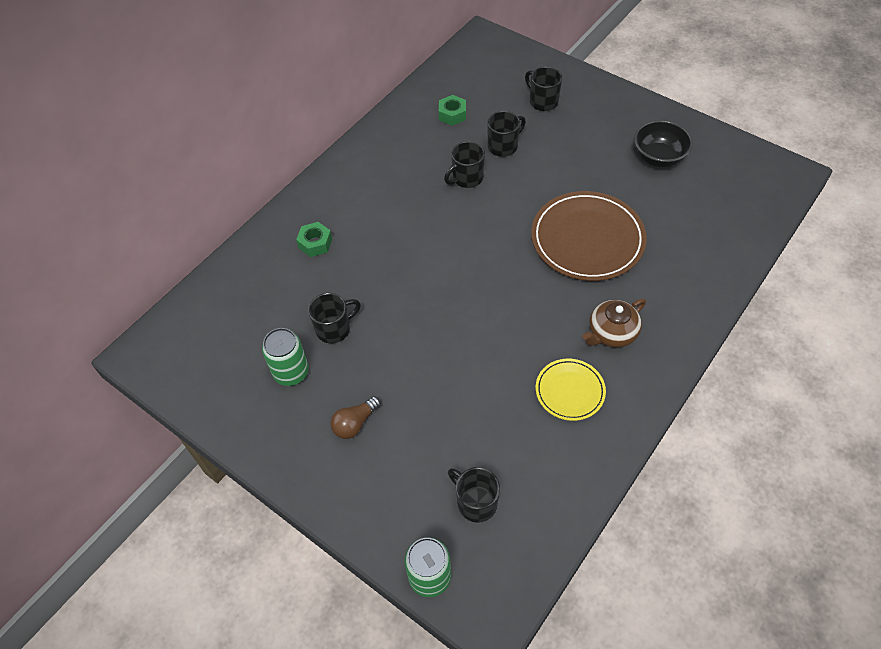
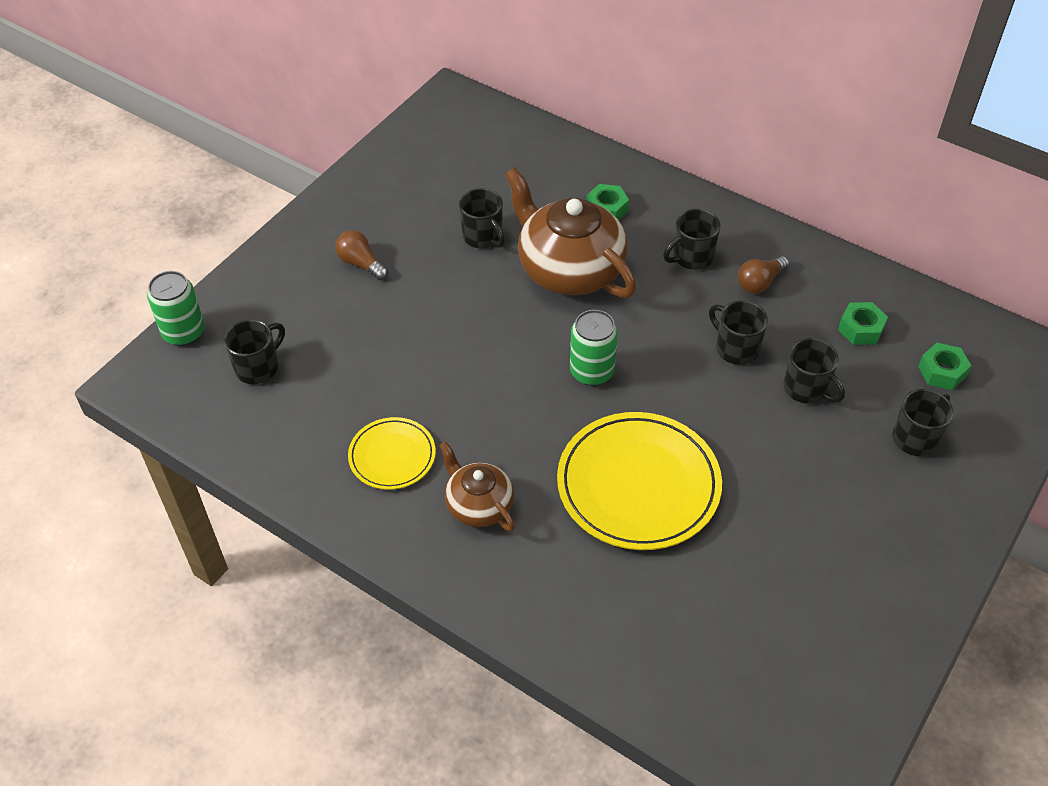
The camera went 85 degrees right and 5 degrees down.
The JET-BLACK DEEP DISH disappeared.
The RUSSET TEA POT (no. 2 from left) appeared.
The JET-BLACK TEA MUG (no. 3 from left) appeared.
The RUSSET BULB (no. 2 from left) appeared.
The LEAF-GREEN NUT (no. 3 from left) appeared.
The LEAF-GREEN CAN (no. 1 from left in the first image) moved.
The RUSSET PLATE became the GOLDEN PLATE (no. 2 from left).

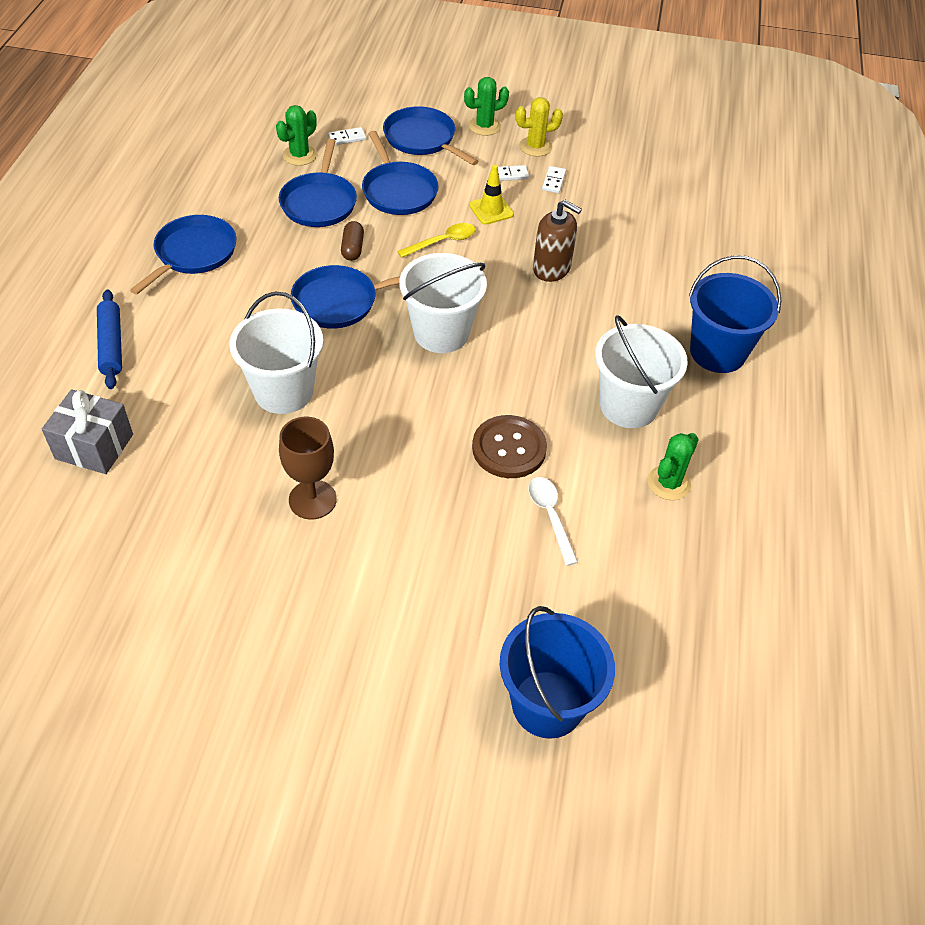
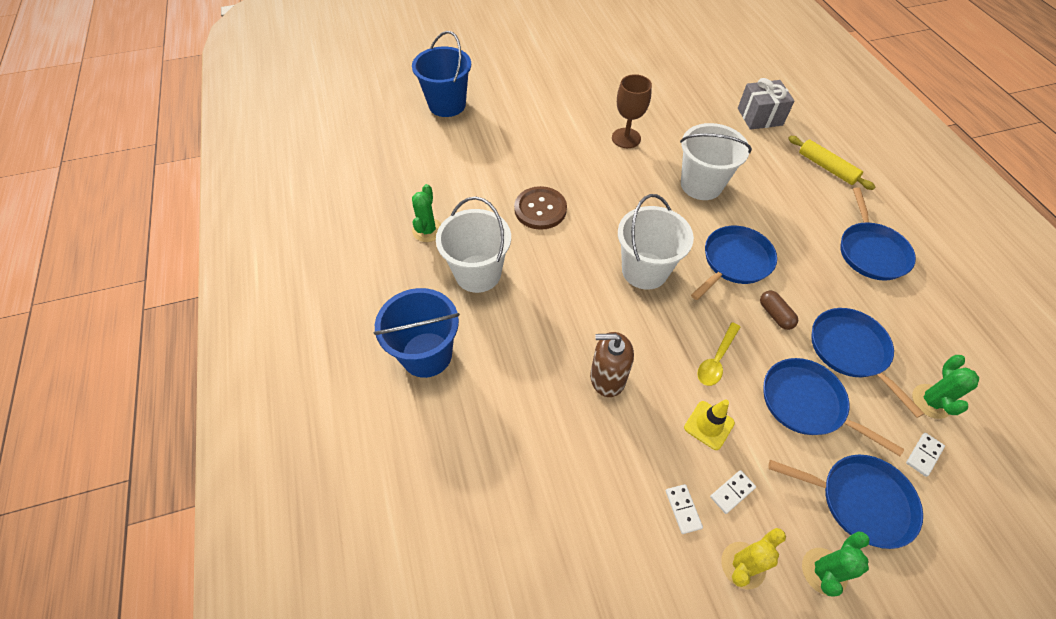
The camera went 155 degrees right and 5 degrees up.
The PURE WHITE SPOON disappeared.
The COBALT ROLLING PIN became the GOLDEN ROLLING PIN.

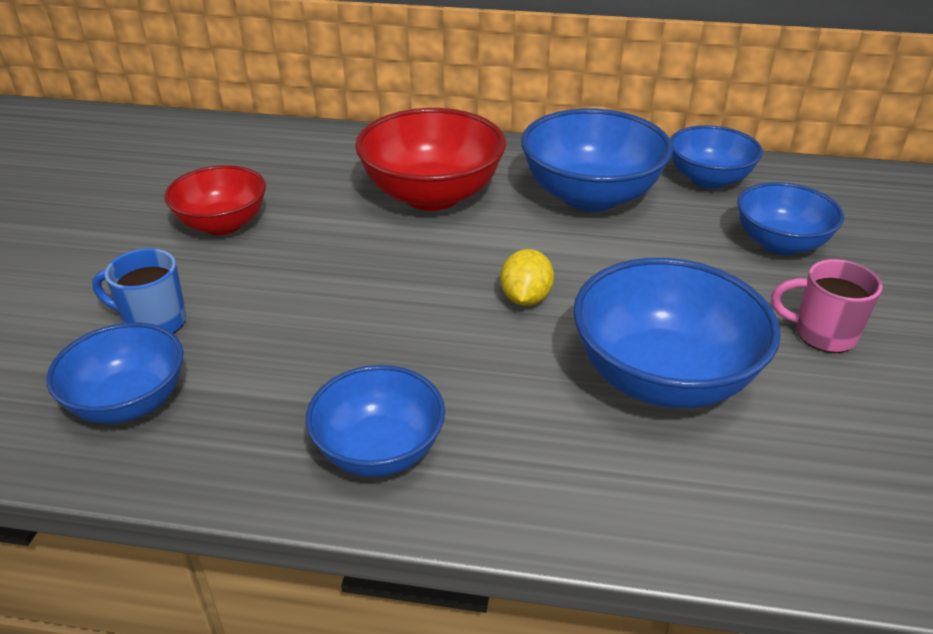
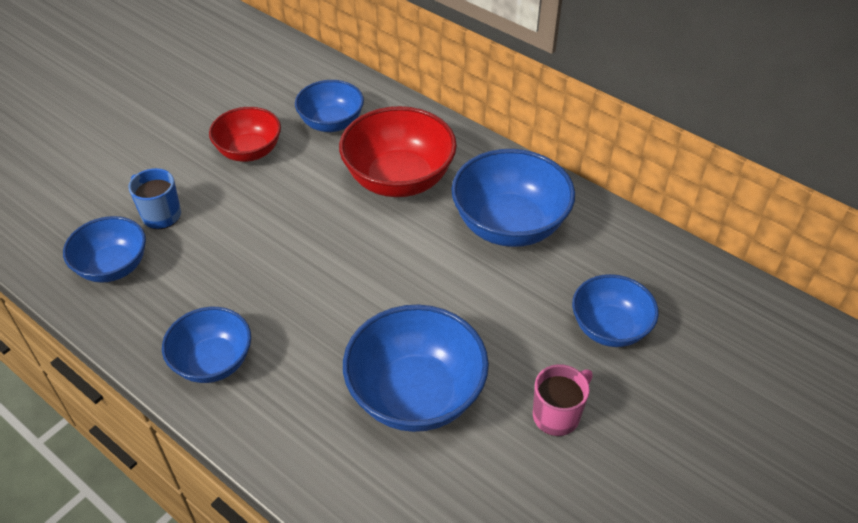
The camera went 30 degrees right and 10 degrees up.
The GOLDEN TOY LEMON disappeared.
The COBALT DEEP DISH (no. 5 from left in the first image) moved.
The ROSE-PINK TEA MUG turned 90 degrees clockwise.

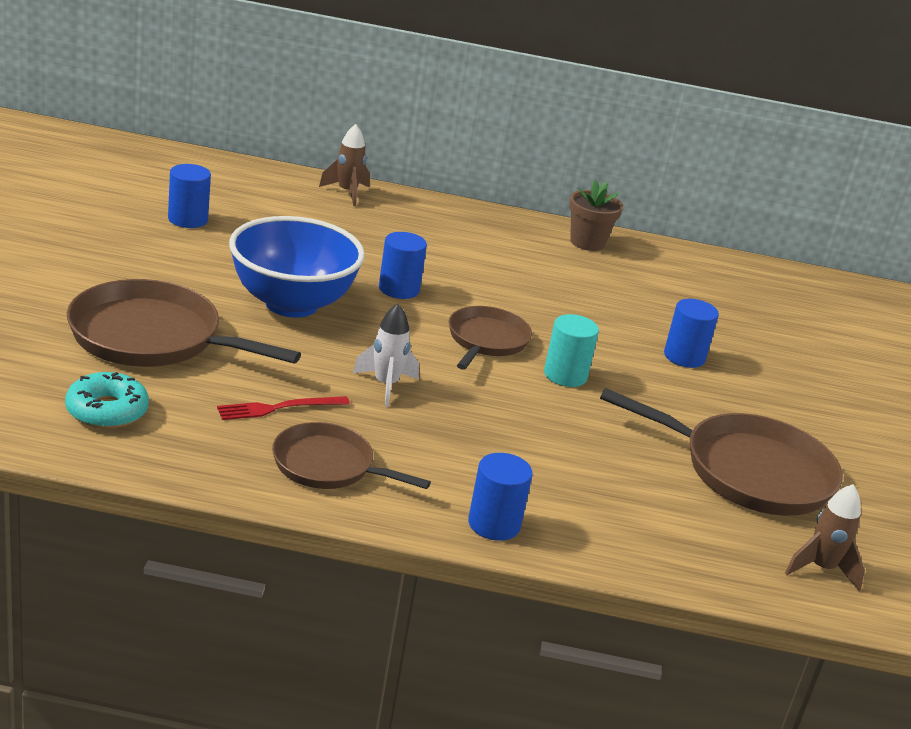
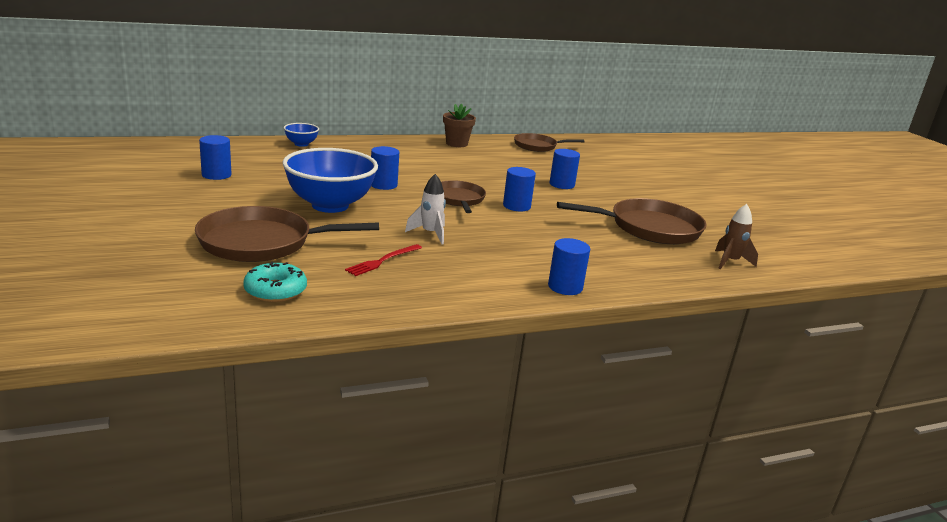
The camera went 25 degrees left and 5 degrees down.
The RUSSET FRYING PAN (no. 2 from left in the first image) moved.
The RUSSET ROCKET (no. 1 from left) was replaced by the COBALT DEEP DISH (no. 1 from left).
The TURQUOISE SOLID CYLINDER became the COBALT SOLID CYLINDER (no. 3 from left).

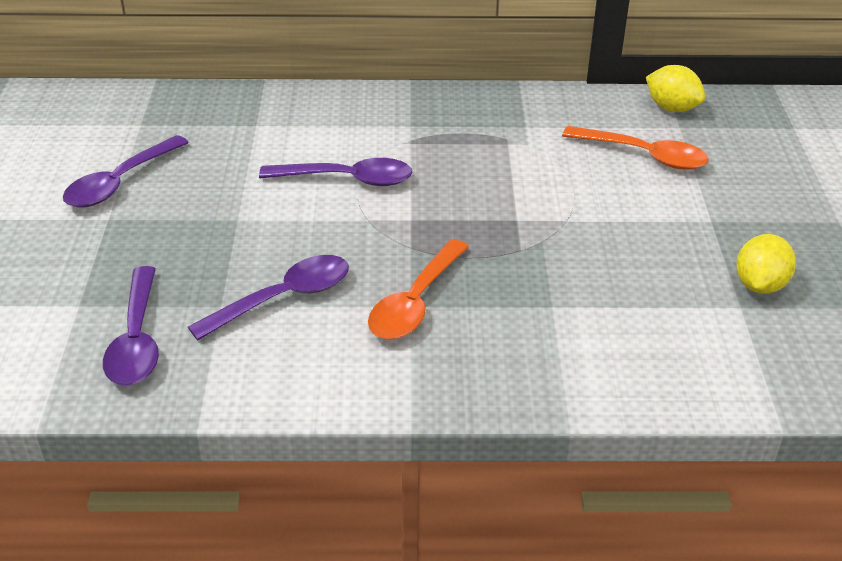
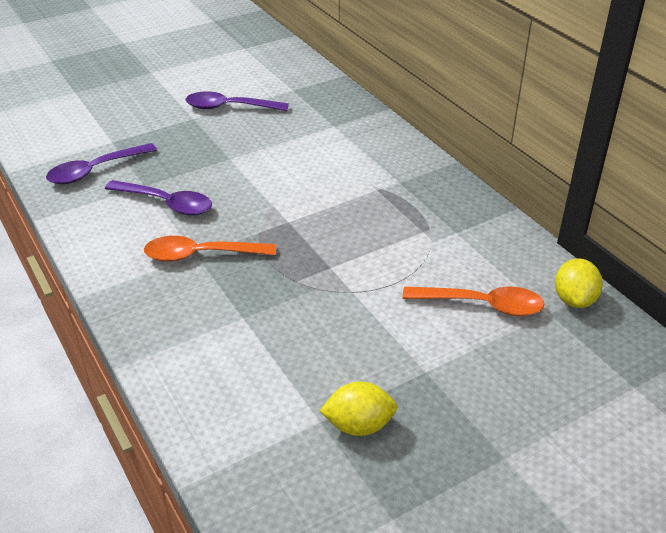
The camera went 60 degrees right and 0 degrees up.
The PURPLE SPOON (no. 4 from left) disappeared.
The BRIGHT ORANGE SPOON (no. 2 from left) turned 75 degrees counterclockwise.

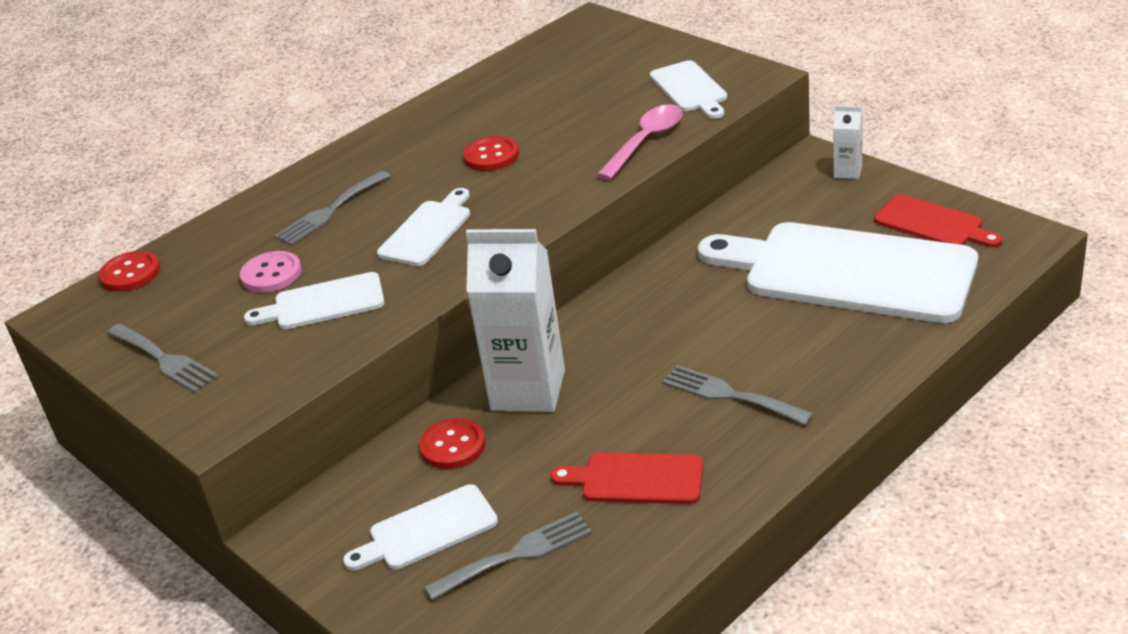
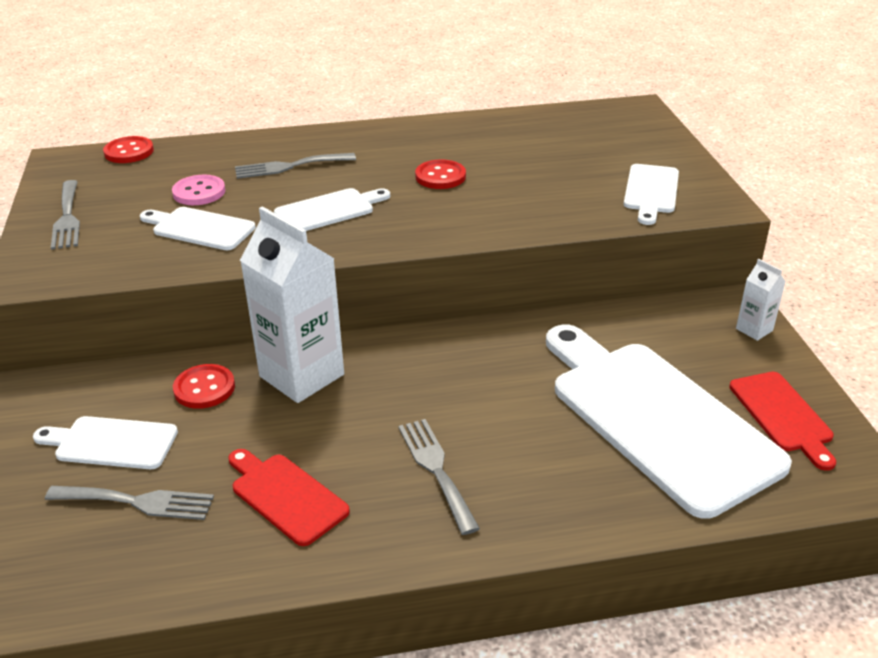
The camera went 30 degrees right and 0 degrees up.
The ROSE-PINK SPOON disappeared.

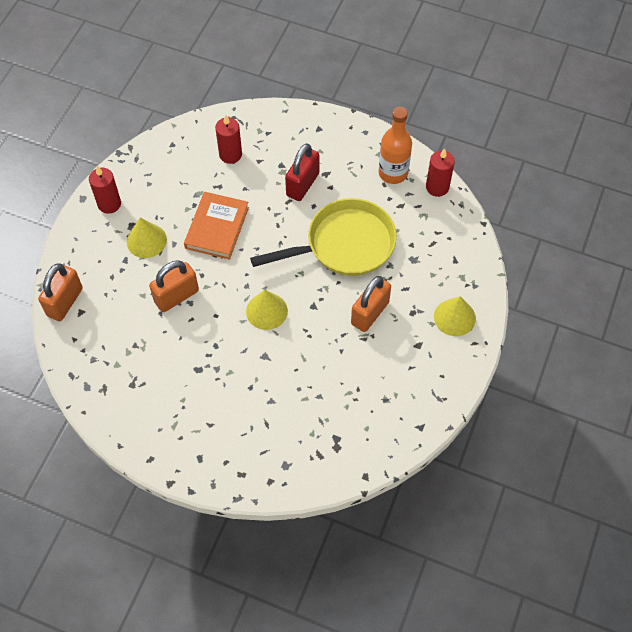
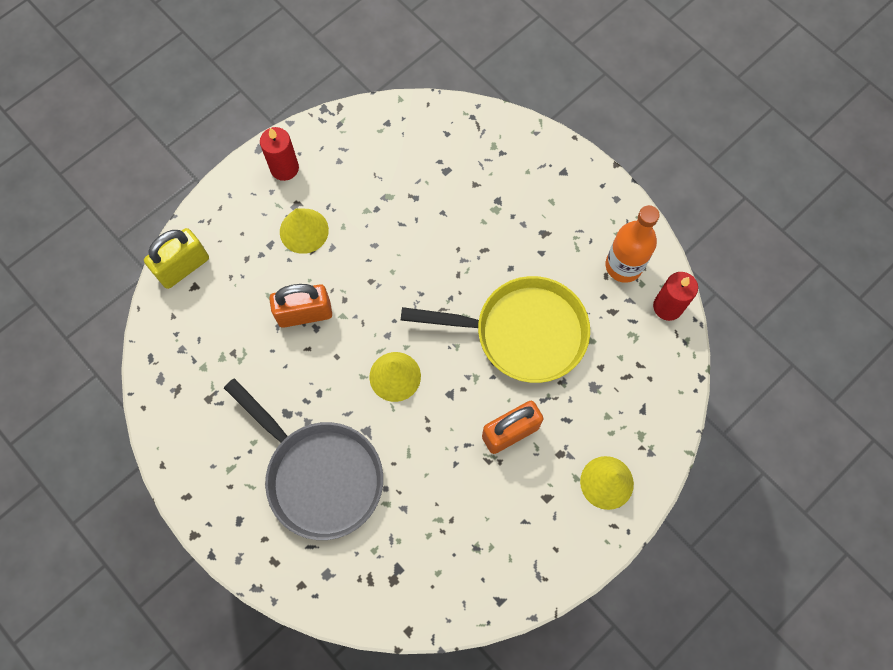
The camera went 25 degrees right and 10 degrees up.
The BRIGHT ORANGE BOOK disappeared.
The RED CANDLE (no. 2 from left) disappeared.
The RED LOCK disappeared.
The GREY FRYING PAN appeared.
The BRIGHT ORANGE LOCK (no. 1 from left) became the GOLDEN LOCK.

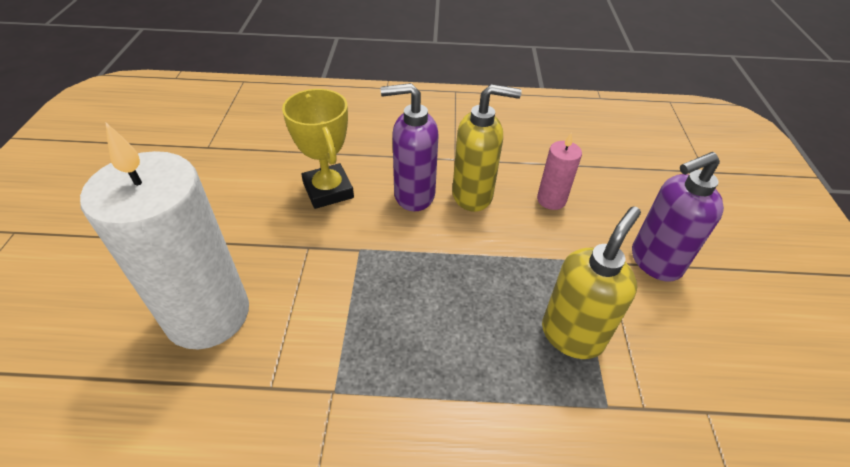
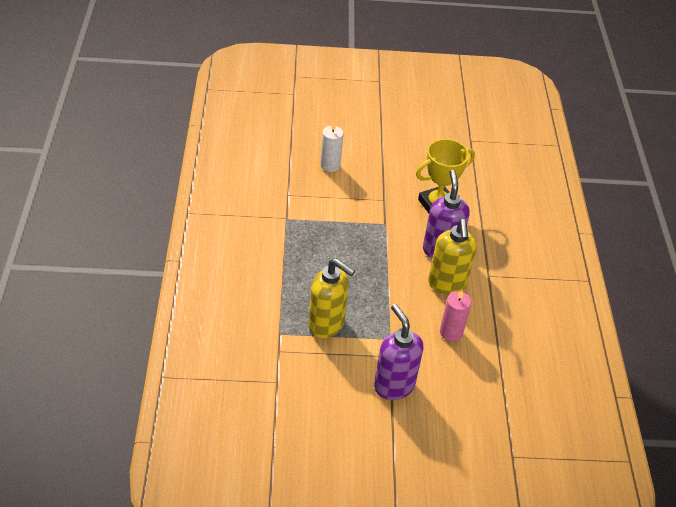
The camera went 85 degrees right and 0 degrees up.
The PURE WHITE CANDLE changed to 0.45 times the size.

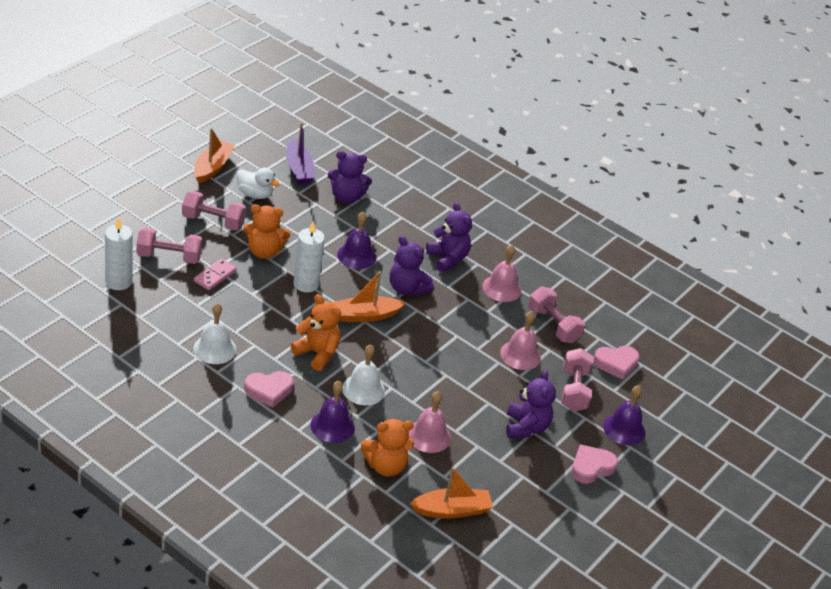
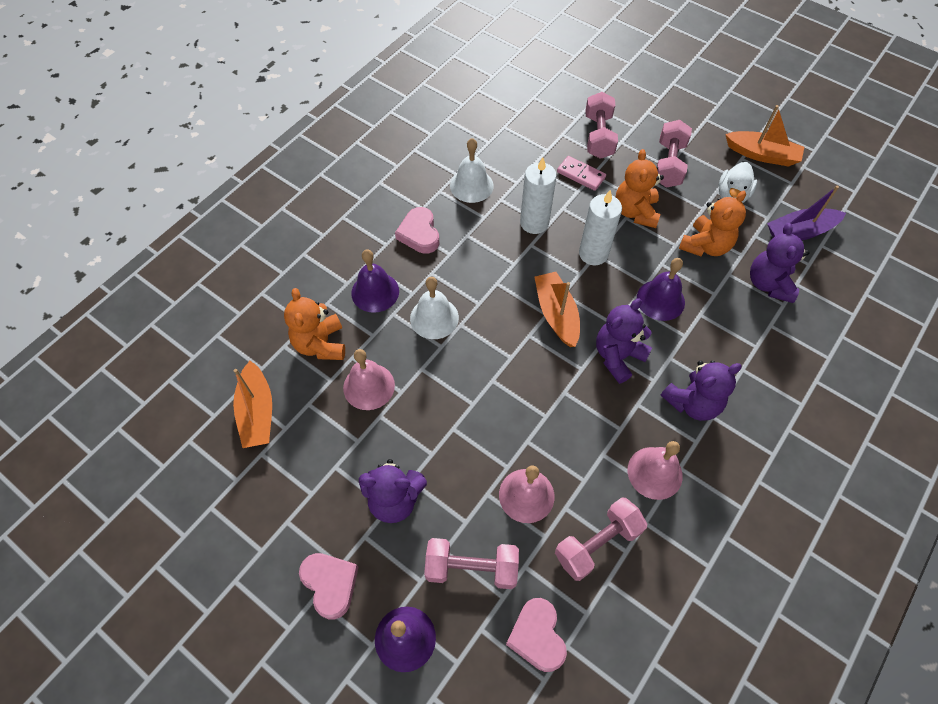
The camera went 95 degrees right and 20 degrees up.
The PURE WHITE CANDLE (no. 1 from left) moved.
The BRIGHT ORANGE TEDDY (no. 2 from left in the first image) moved.

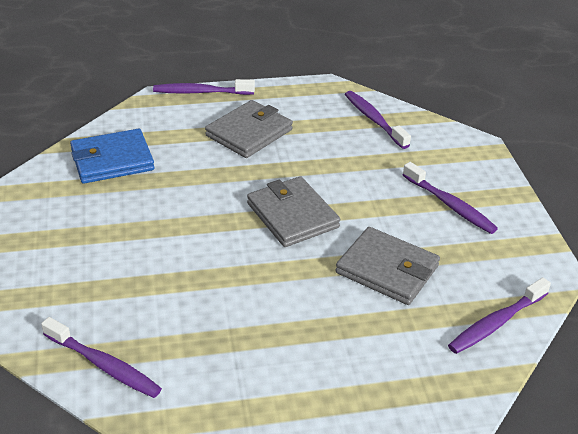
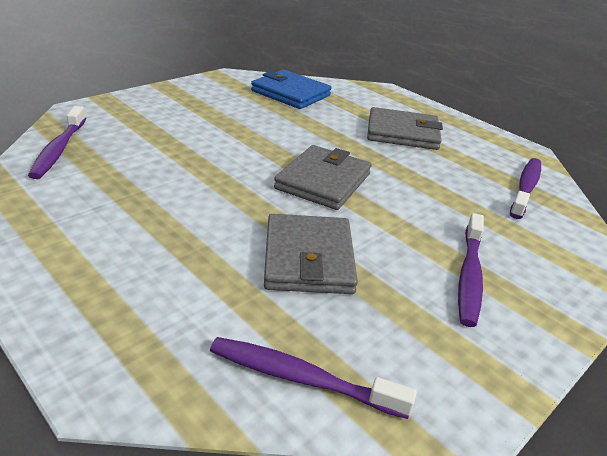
The camera went 55 degrees right and 5 degrees down.
The PURPLE TOOTH BRUSH (no. 2 from left) disappeared.

